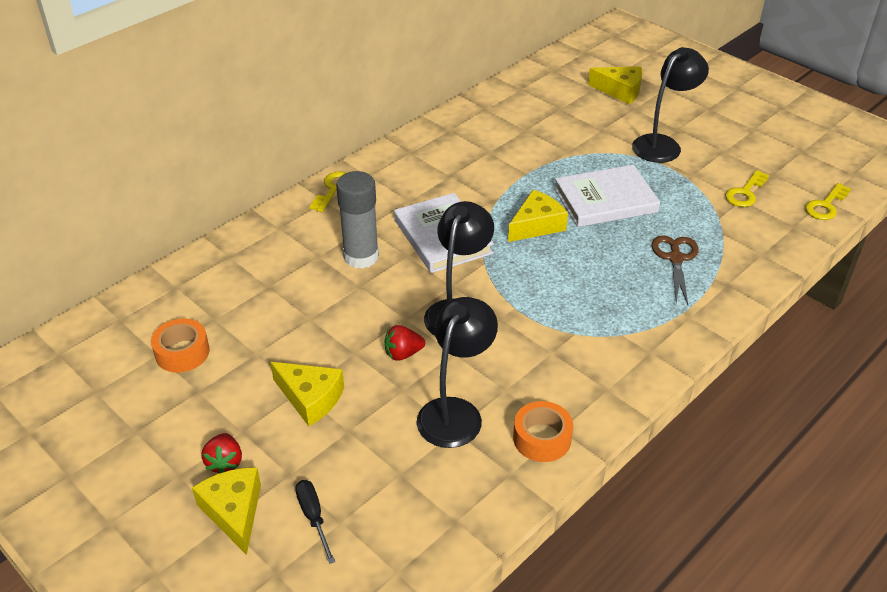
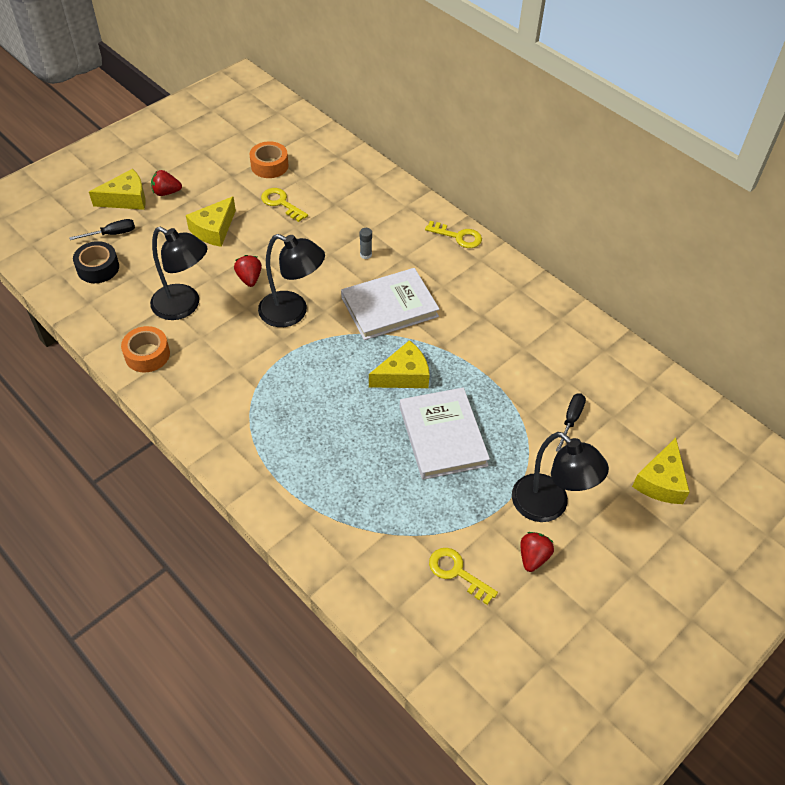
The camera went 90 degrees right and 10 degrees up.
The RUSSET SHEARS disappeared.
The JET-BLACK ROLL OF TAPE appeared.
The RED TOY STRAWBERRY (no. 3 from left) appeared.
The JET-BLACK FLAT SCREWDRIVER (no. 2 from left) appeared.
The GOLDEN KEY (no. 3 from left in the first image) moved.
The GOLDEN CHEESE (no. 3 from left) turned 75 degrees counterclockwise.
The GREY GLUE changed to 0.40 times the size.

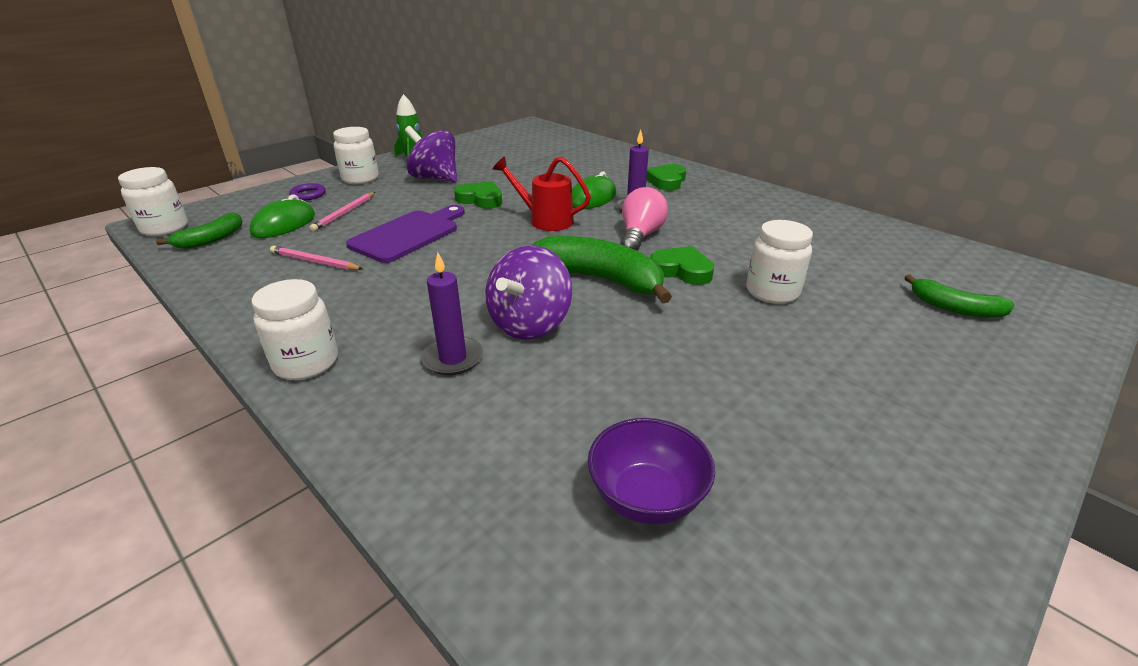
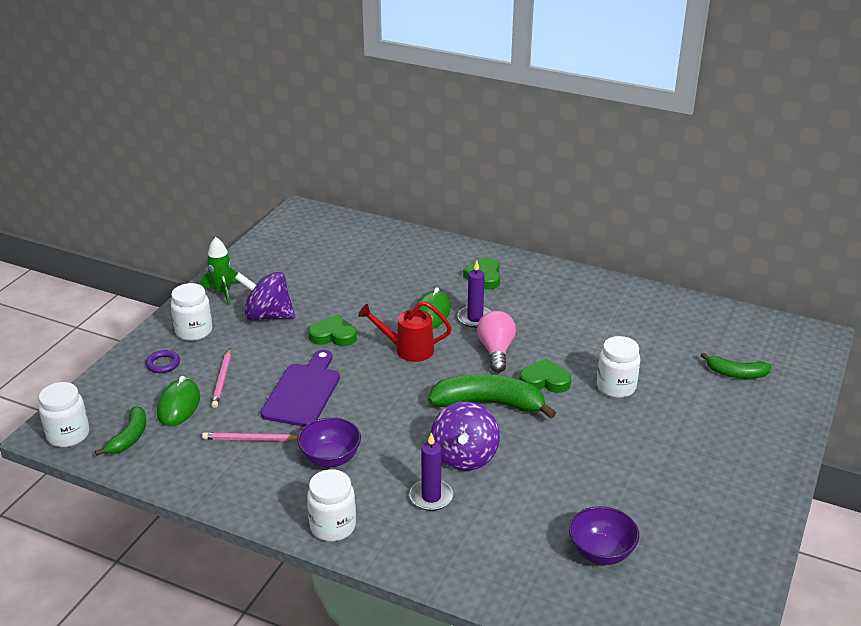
The camera went 20 degrees left and 0 degrees up.
The PURPLE DEEP DISH (no. 1 from left) appeared.

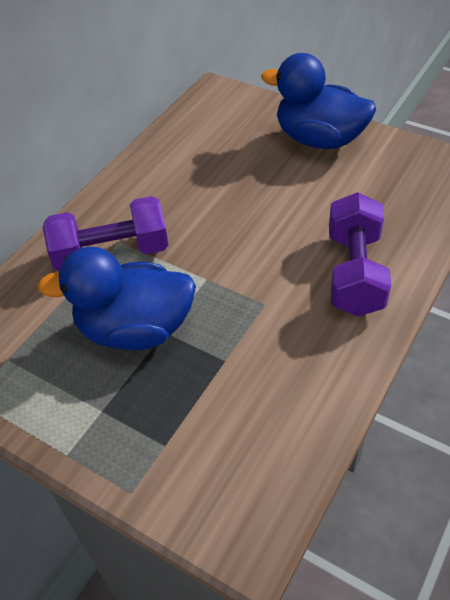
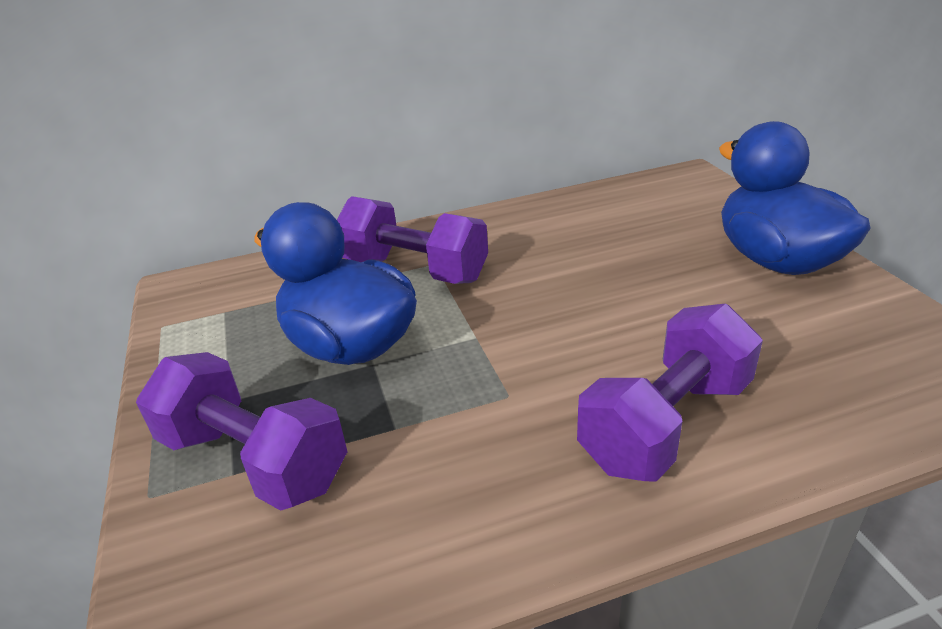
The camera went 40 degrees right and 15 degrees down.
The PURPLE HAND WEIGHT (no. 1 from left) appeared.

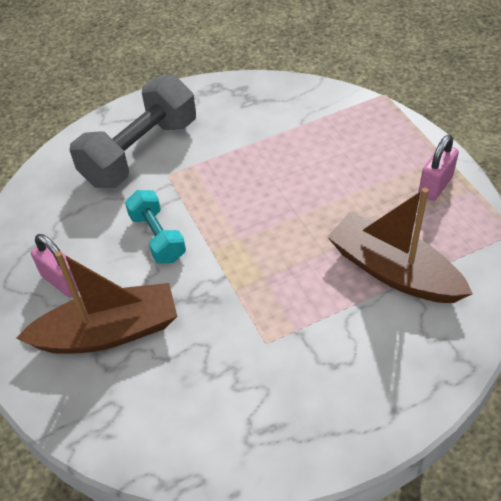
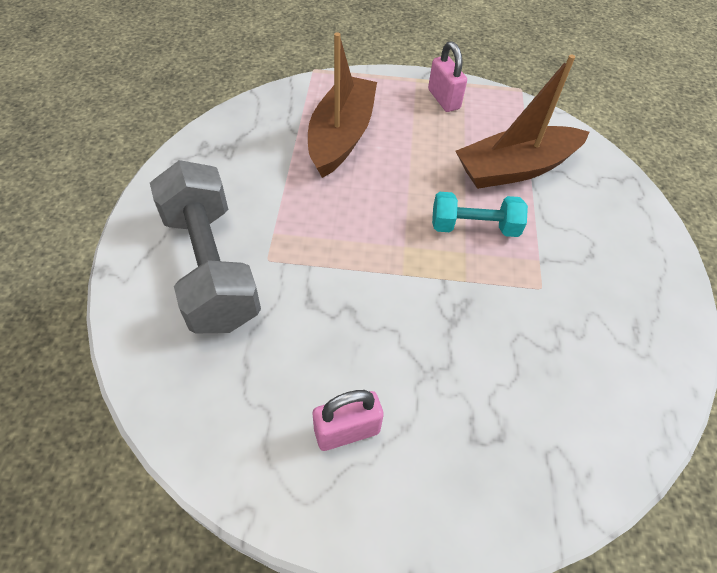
The camera went 65 degrees left and 5 degrees up.
The RUSSET SAILBOAT (no. 1 from left) moved.
The TURQUOISE HAND WEIGHT moved.

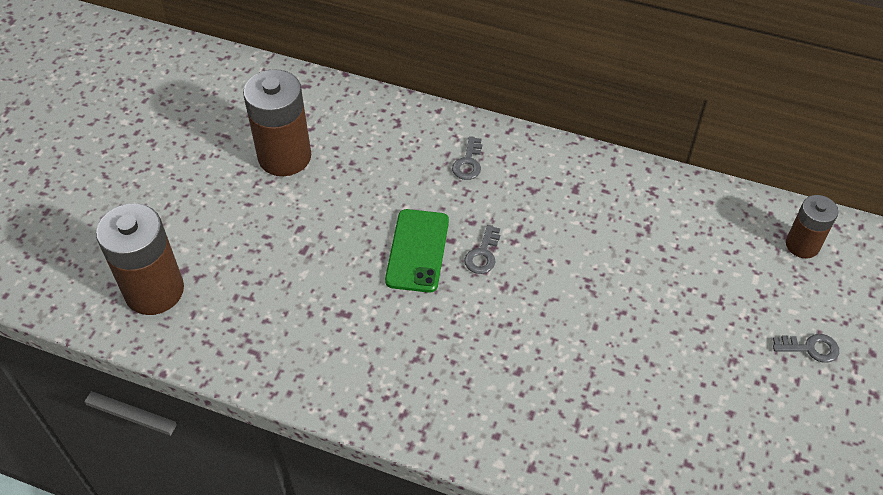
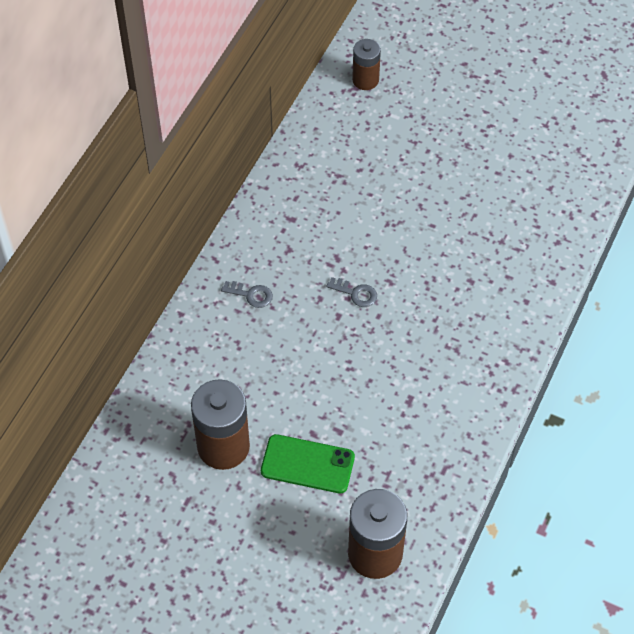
The camera went 85 degrees left and 5 degrees up.
The GREY KEY (no. 3 from left) disappeared.
The LEAF-GREEN MOBILE PHONE moved.

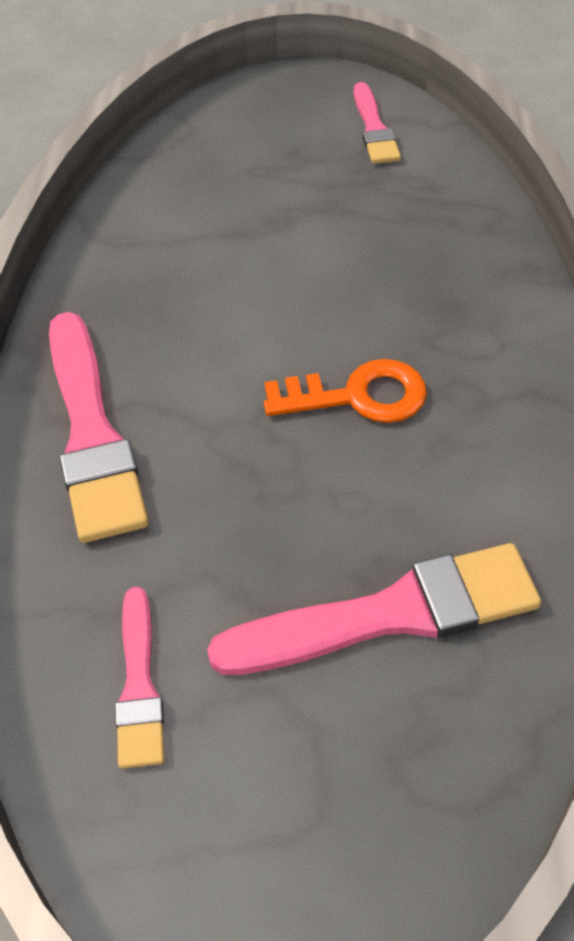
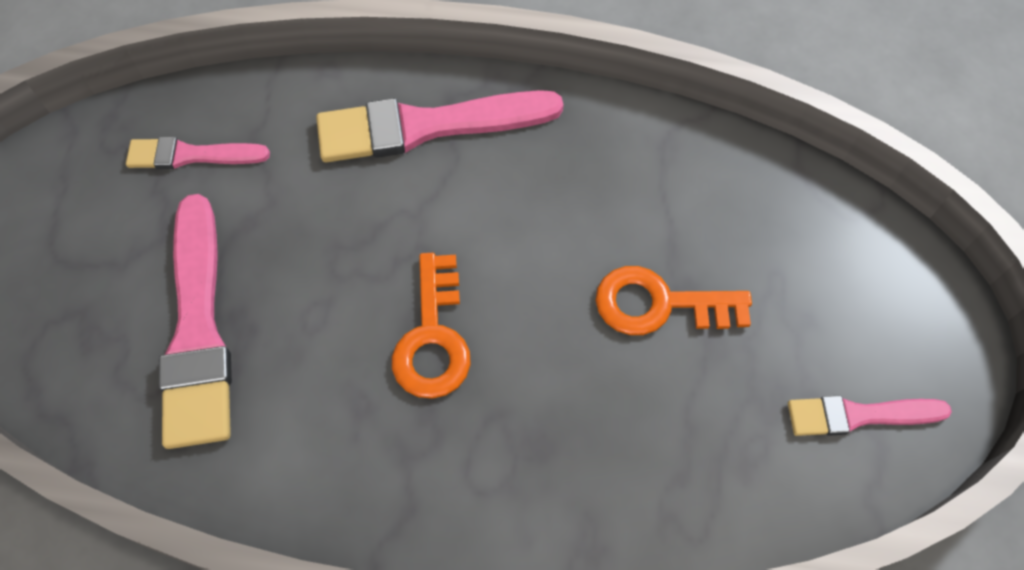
The camera went 95 degrees right and 10 degrees up.
The BRIGHT ORANGE KEY (no. 2 from left) appeared.

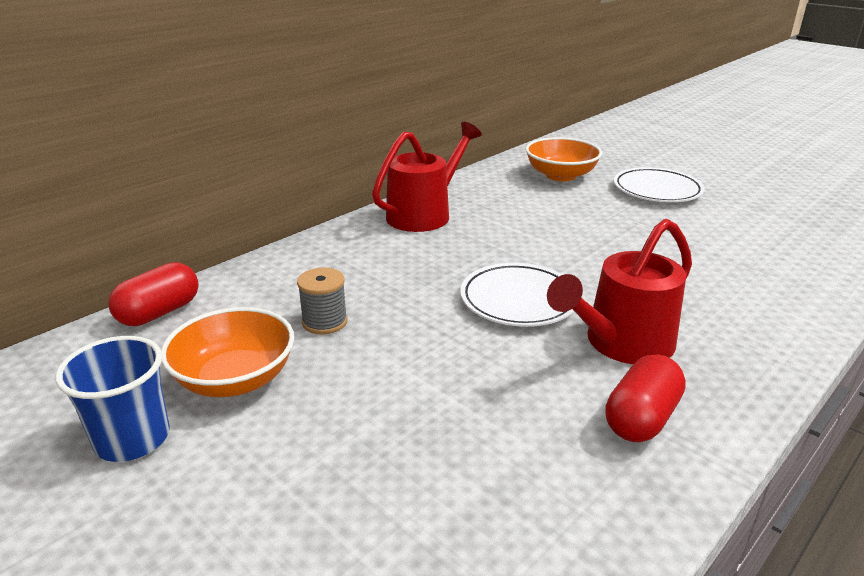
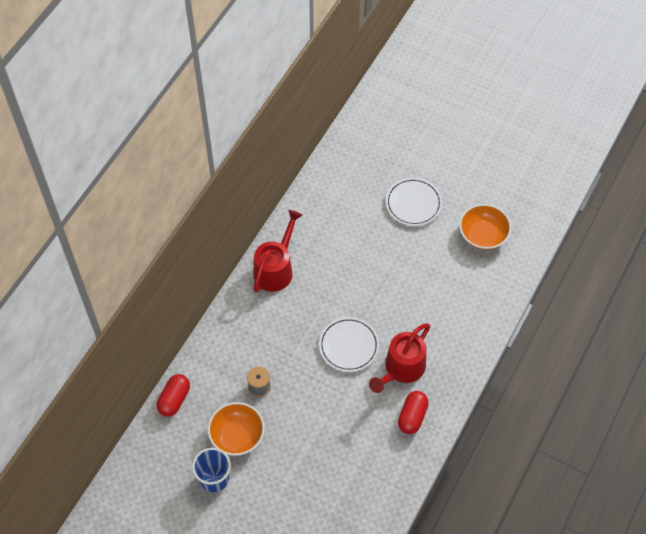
The camera went 15 degrees left and 30 degrees up.
The BRIGHT ORANGE DEEP DISH (no. 2 from left) moved.

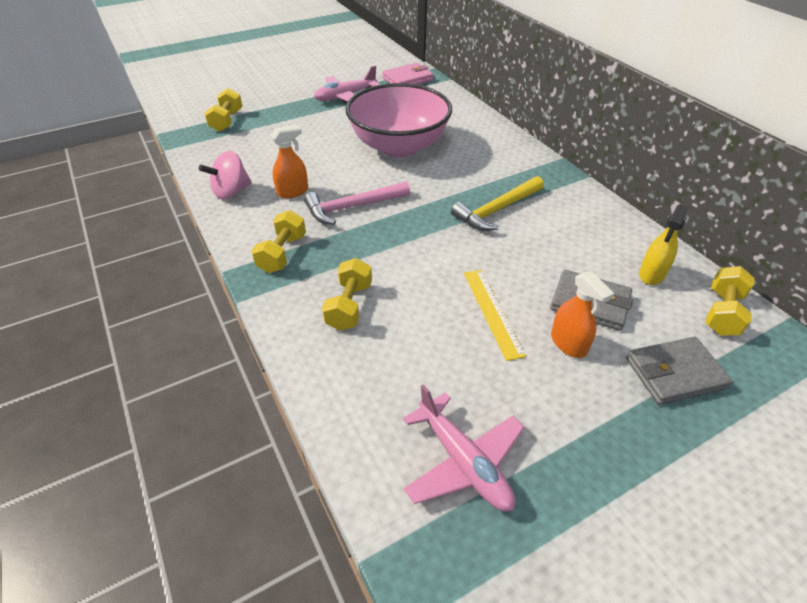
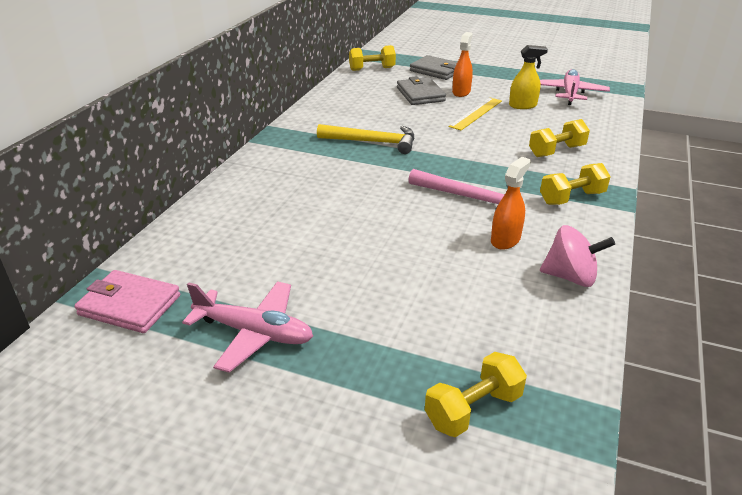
The camera went 130 degrees left and 10 degrees down.
The ROSE-PINK DEEP DISH disappeared.
The GOLDEN SPRAYER moved.
The BRIGHT ORANGE SPRAYER (no. 1 from left in the first image) turned 105 degrees clockwise.

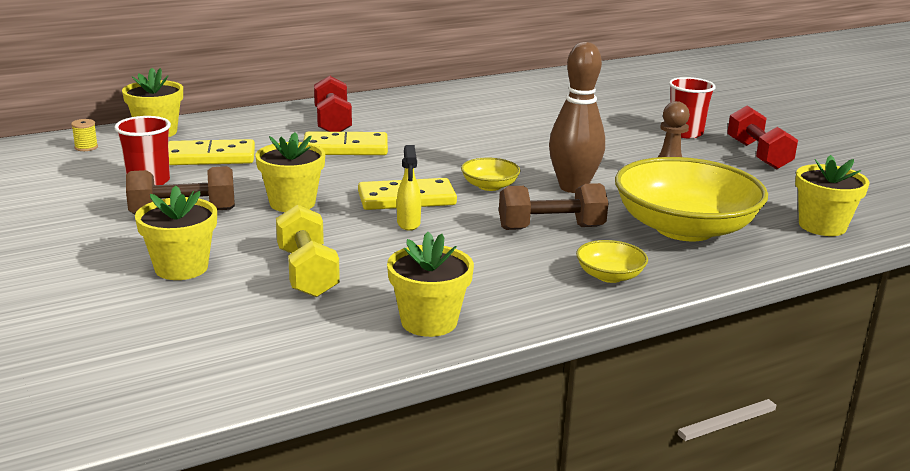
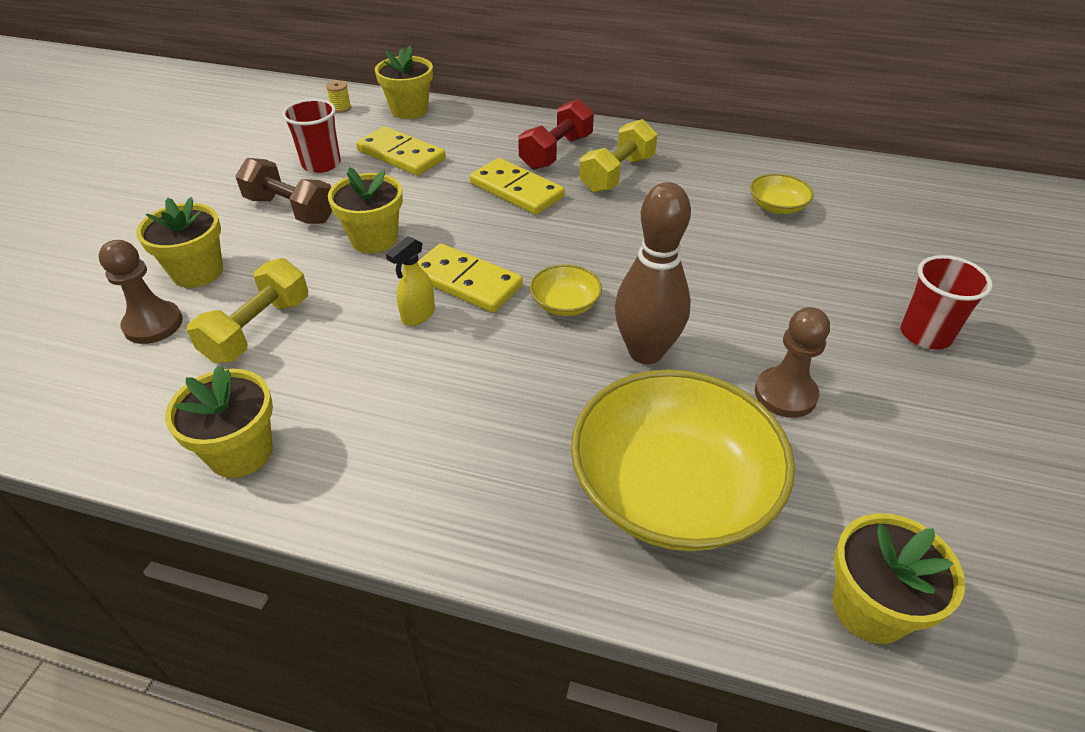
The camera went 45 degrees right and 20 degrees up.
The RUSSET HAND WEIGHT (no. 2 from left) disappeared.
The RED HAND WEIGHT (no. 2 from left) disappeared.
The RUSSET GAME PAWN (no. 1 from left) appeared.
The GOLDEN HAND WEIGHT (no. 2 from left) appeared.
The GOLDEN DEEP DISH (no. 2 from left in the first image) moved.

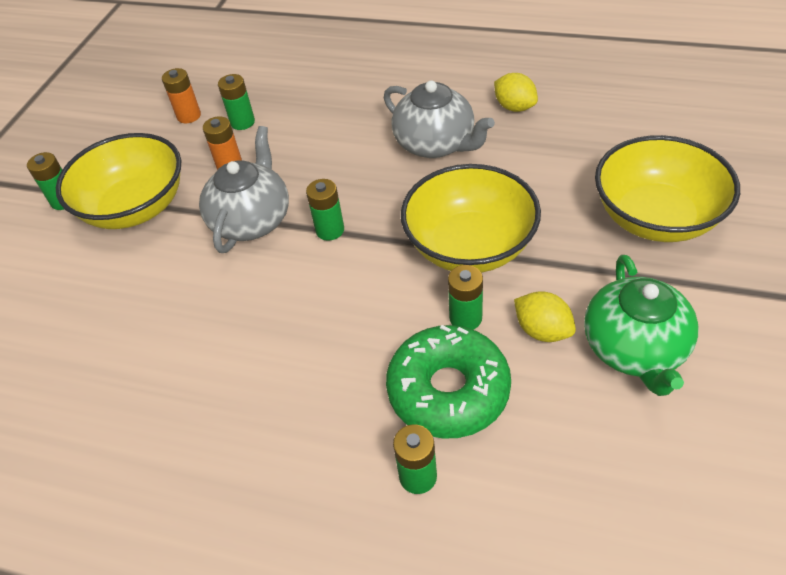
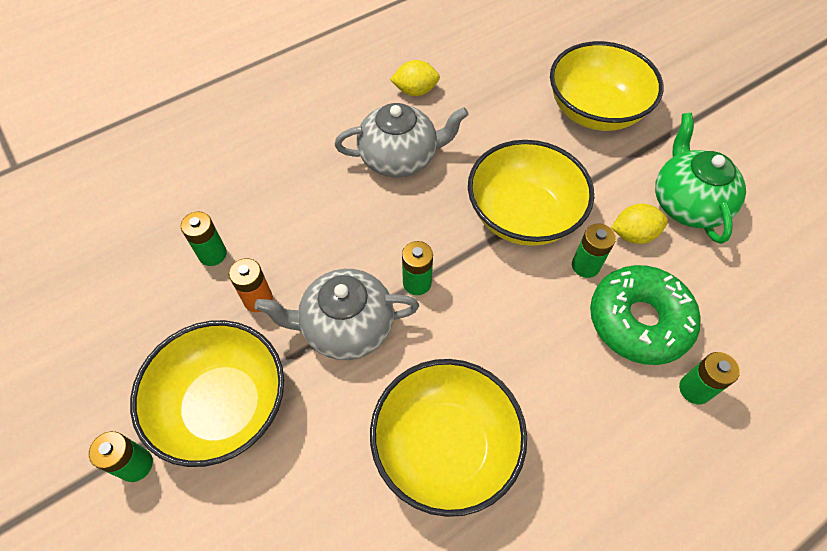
The camera went 55 degrees left and 10 degrees up.
The BRIGHT ORANGE AA BATTERY (no. 1 from left) disappeared.
The GOLDEN DEEP DISH (no. 2 from left) appeared.
The GREY TEA POT (no. 1 from left) turned 60 degrees counterclockwise.
The LEAF-GREEN TEA POT turned 135 degrees counterclockwise.

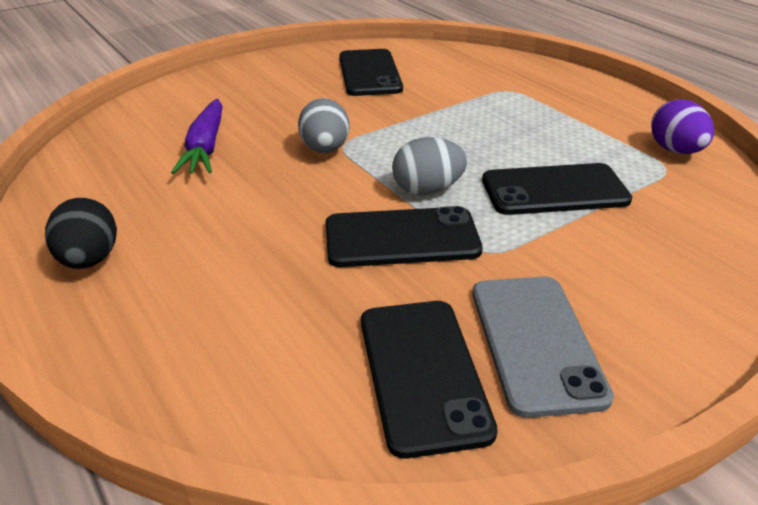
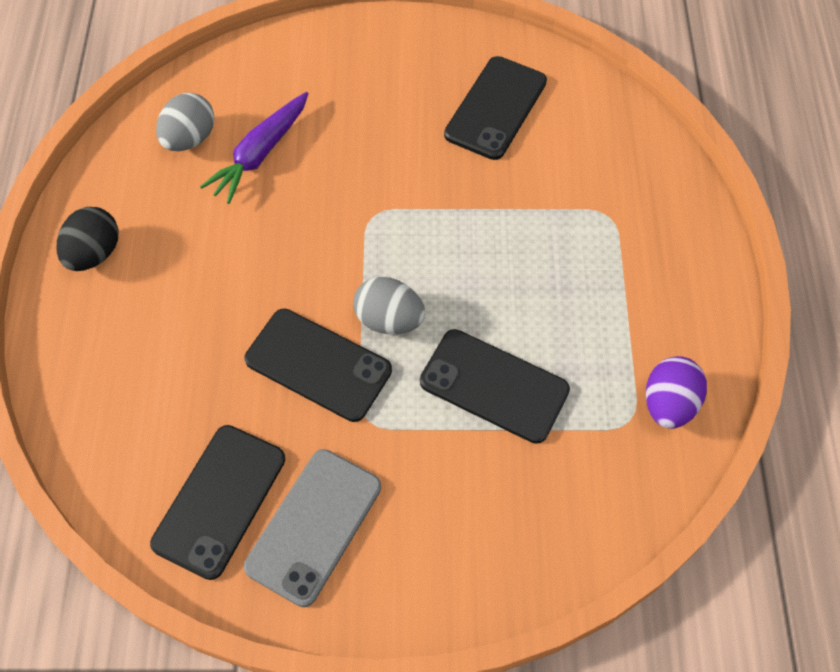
The camera went 35 degrees right and 25 degrees up.
The GREY EGG SHAPE (no. 1 from left) moved.

